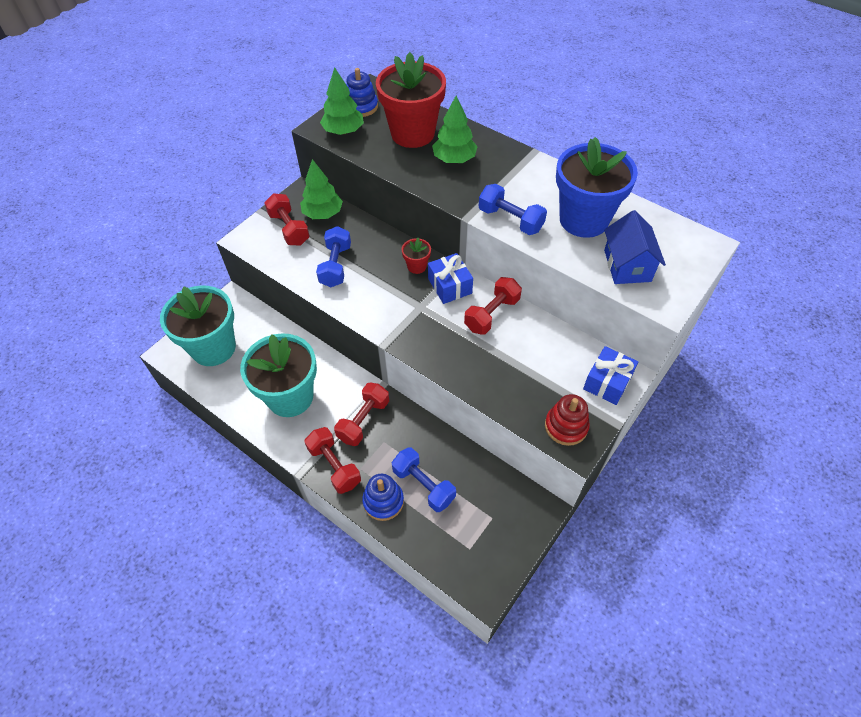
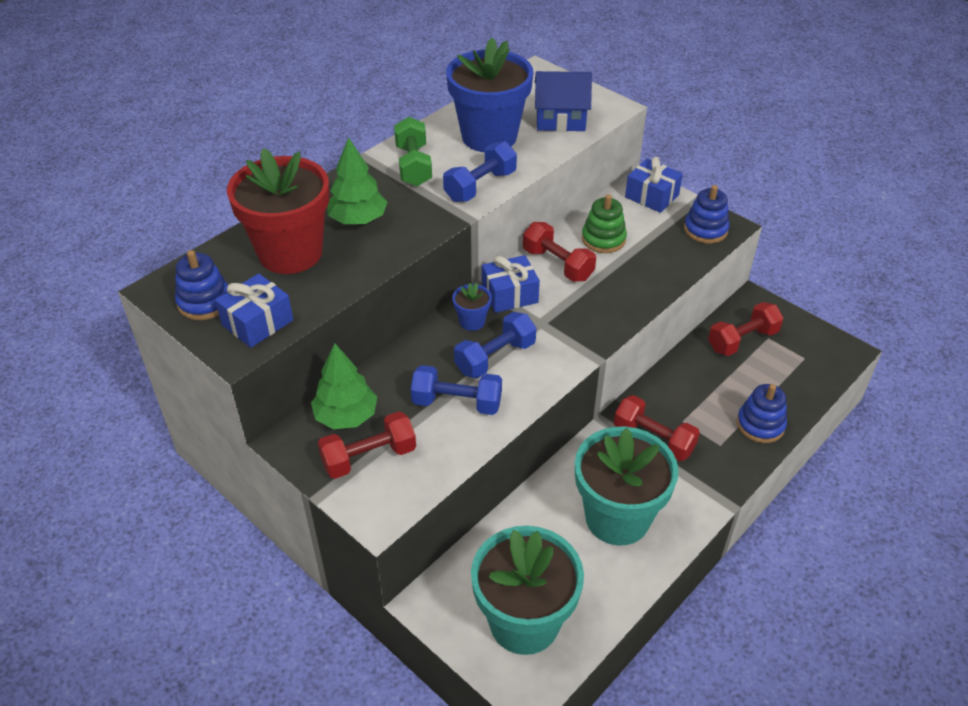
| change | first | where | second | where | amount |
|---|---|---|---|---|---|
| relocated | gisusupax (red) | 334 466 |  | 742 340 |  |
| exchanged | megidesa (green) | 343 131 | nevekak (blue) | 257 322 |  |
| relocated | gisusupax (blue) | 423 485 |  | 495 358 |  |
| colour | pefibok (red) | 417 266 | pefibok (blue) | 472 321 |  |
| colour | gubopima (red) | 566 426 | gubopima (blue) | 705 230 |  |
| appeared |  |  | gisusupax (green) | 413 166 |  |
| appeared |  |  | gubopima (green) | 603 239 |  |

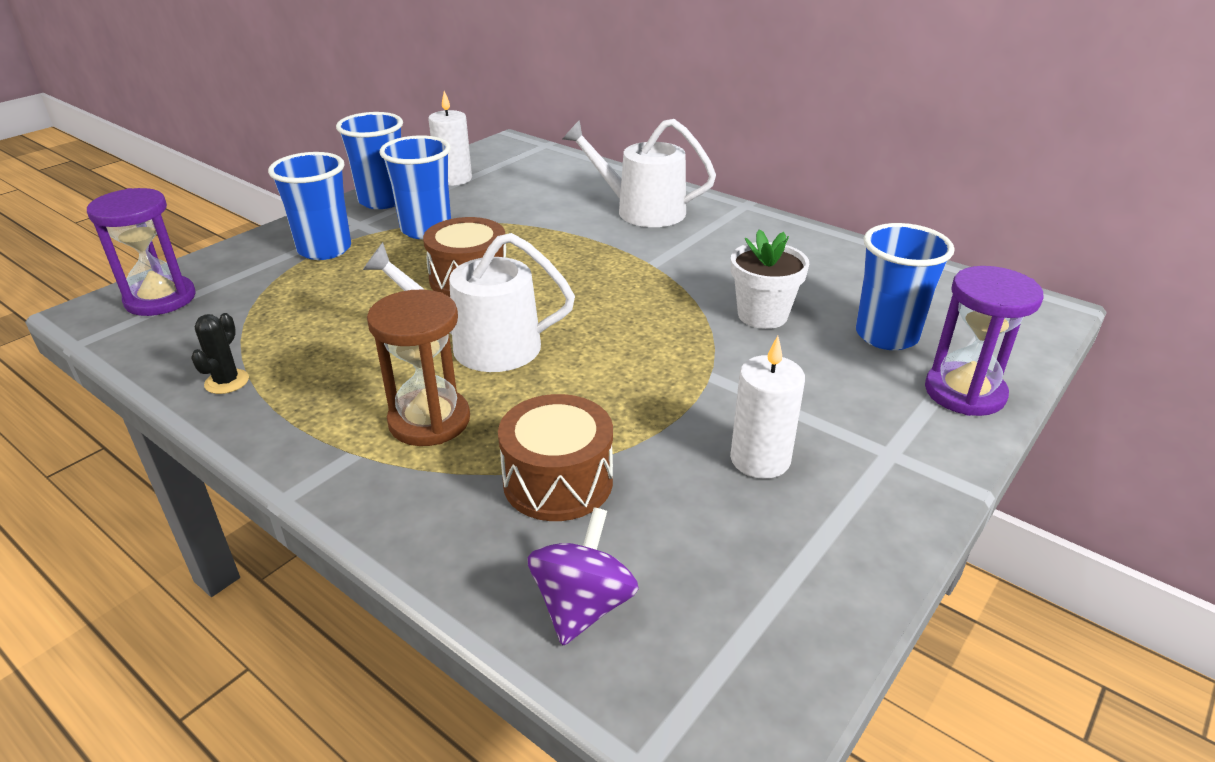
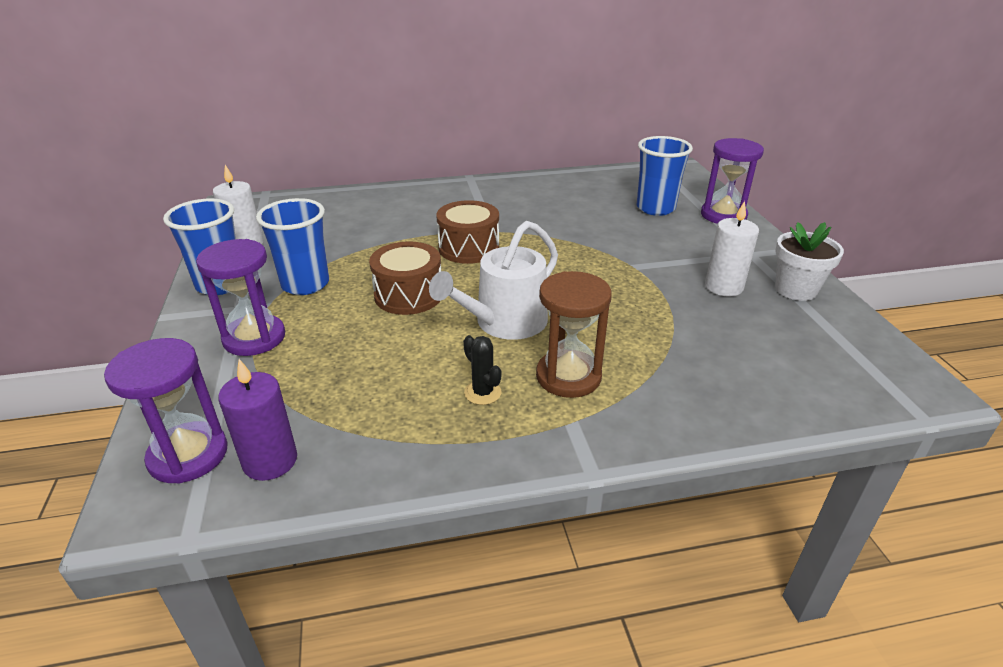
| change | first | where | second | where | amount |
|---|---|---|---|---|---|
| relocated | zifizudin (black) | 227 382 |  | 482 392 |  |
| exchanged | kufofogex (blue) | 324 249 | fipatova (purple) | 254 338 |  |
| relocated | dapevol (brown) | 558 481 |  | 468 248 |  |
| missing | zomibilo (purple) | 582 606 |  |  |  |
| missing | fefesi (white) | 642 211 |  |  |  |
| relocated | pefibok (white) | 762 315 |  | 796 290 |  |
| appeared |  |  | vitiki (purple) | 270 461 |  |

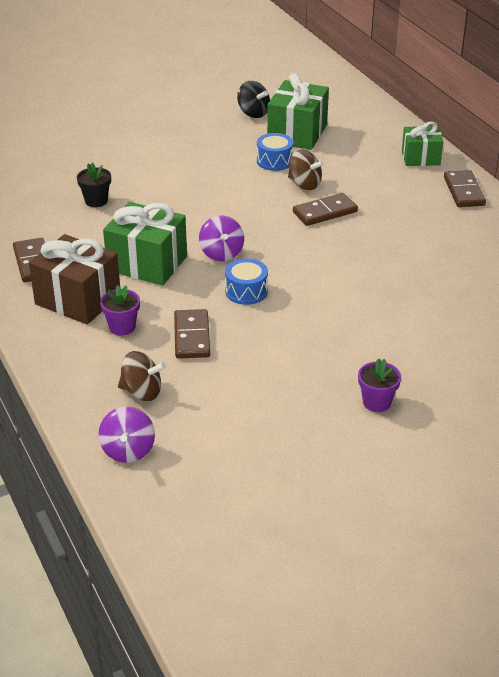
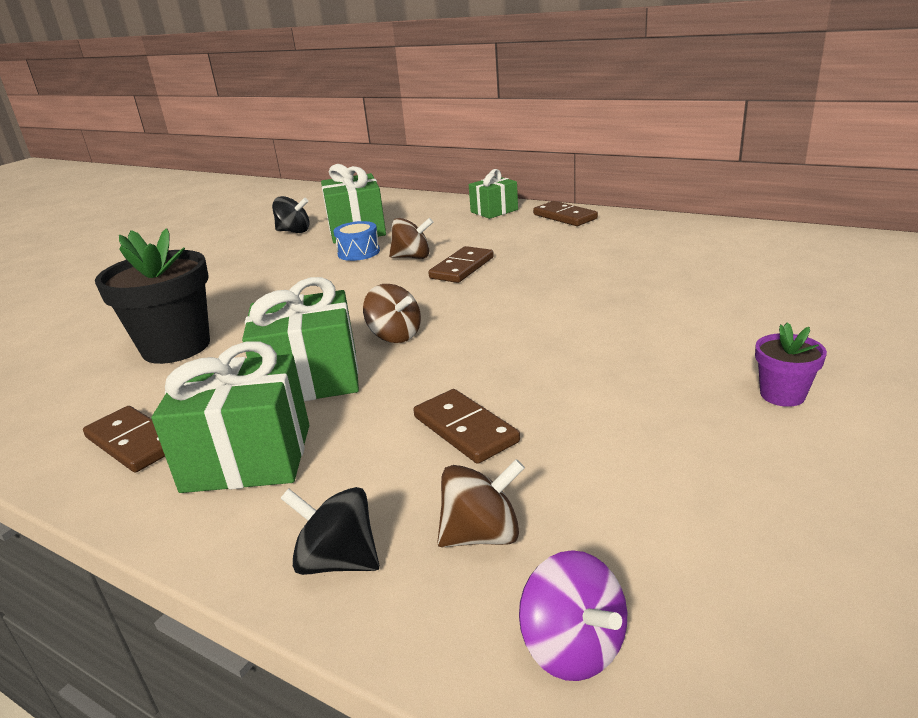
| change | first | where | second | where | amount |
|---|---|---|---|---|---|
| colour | nevekak (brown) | 78 299 | nevekak (green) | 248 457 |  |
| size | pefibok (black) | 96 201 |  | 176 347 | x2.06 |
| missing | pefibok (purple) | 122 327 |  |  |  |
| colour | zomibilo (purple) | 221 253 | zomibilo (brown) | 395 336 |  |
| missing | dapevol (blue) | 246 291 |  |  |  |
| appeared |  |  | zomibilo (black) | 338 561 |  |

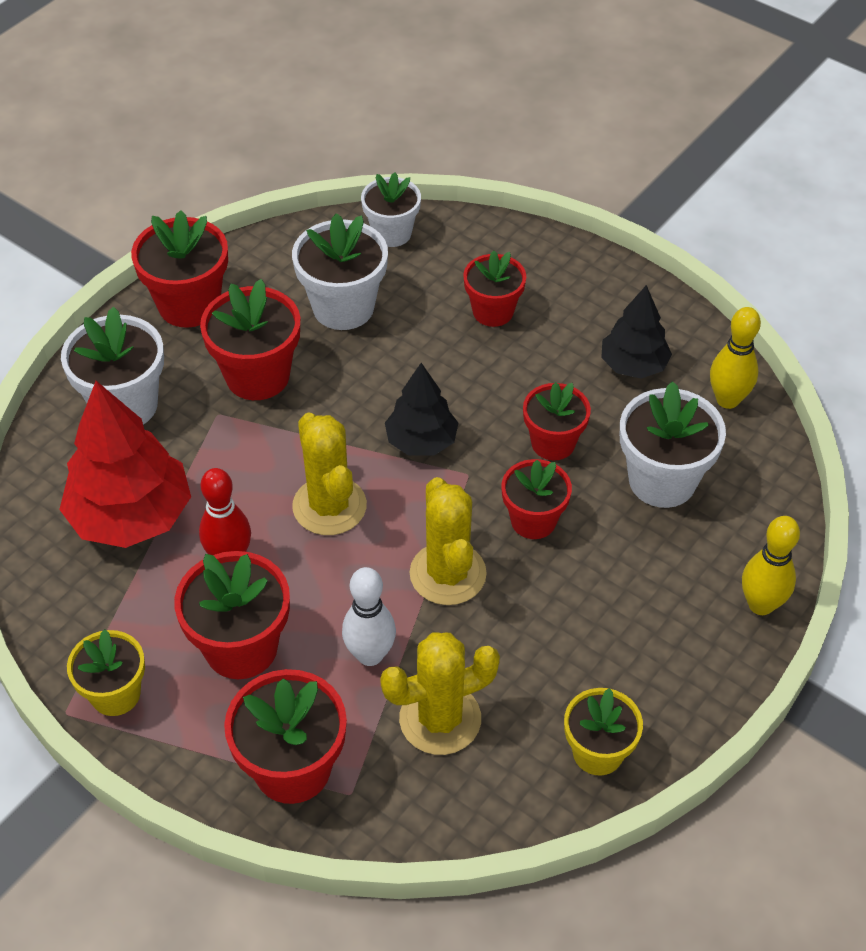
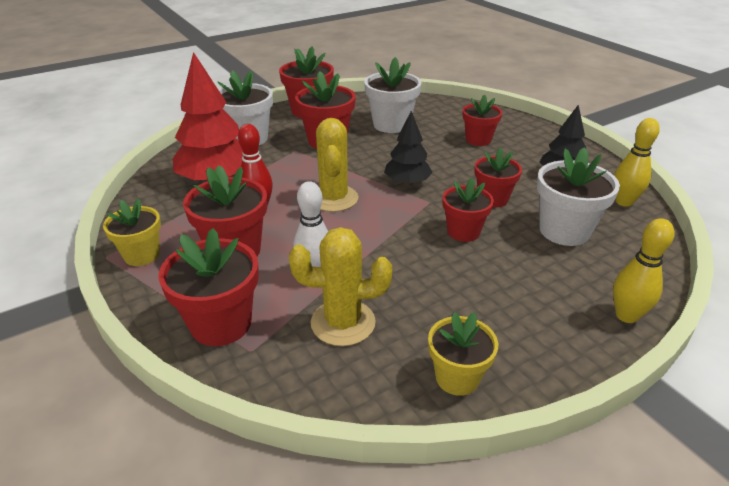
| change | first | where | second | where | amount |
|---|---|---|---|---|---|
| missing | pefibok (white) | 392 233 |  |  |  |
| missing | zifizudin (yellow) | 448 574 |  |  |  |

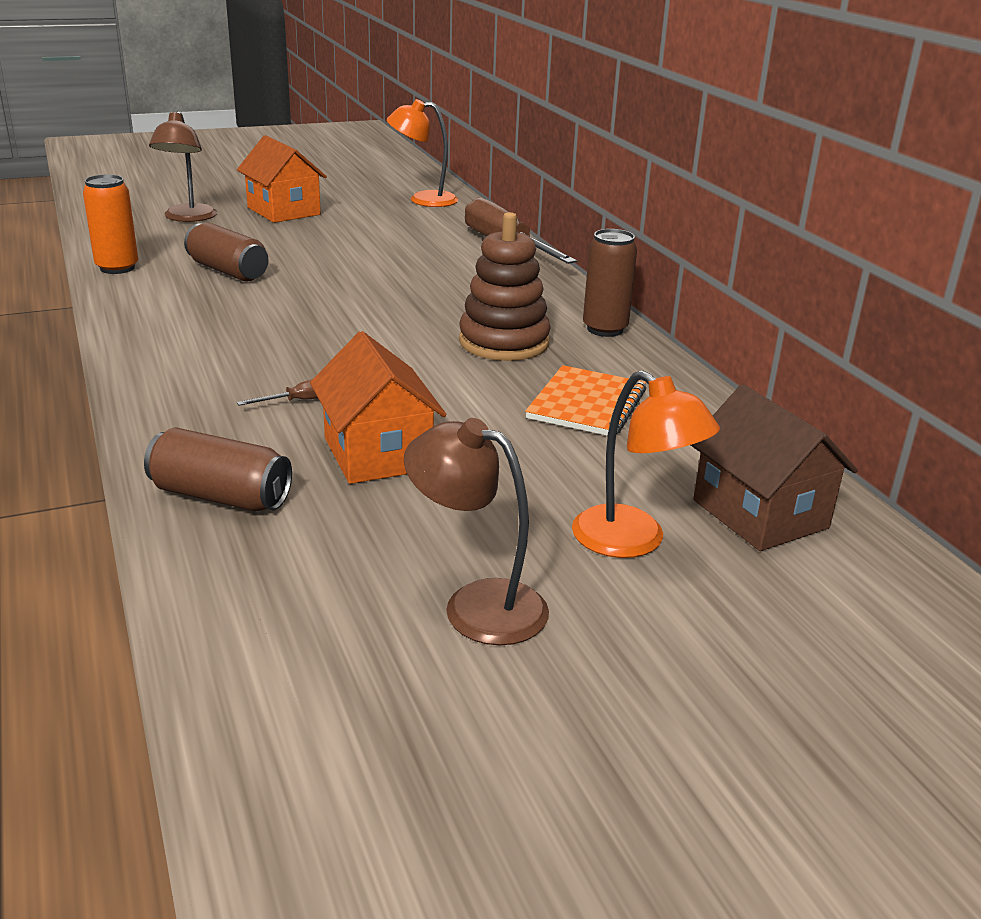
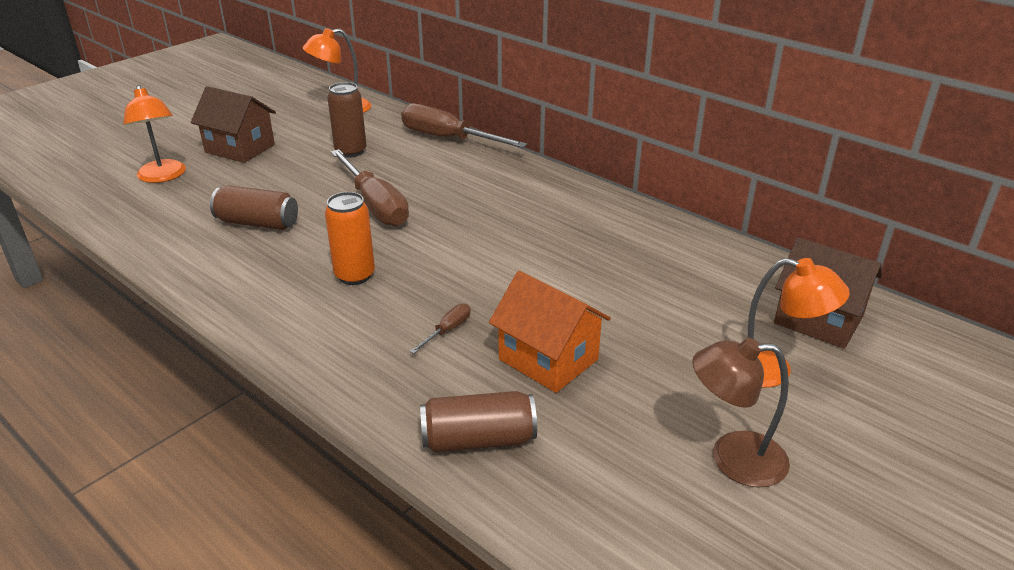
| change | first | where | second | where | amount |
|---|---|---|---|---|---|
| relocated | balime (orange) | 117 268 |  | 355 275 |  |
| colour | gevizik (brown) | 188 218 | gevizik (orange) | 163 176 |  |
| colour | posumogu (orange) | 284 211 | posumogu (brown) | 240 148 |  |
| missing | gubopima (brown) | 504 342 |  |  |  |
| missing | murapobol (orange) | 586 404 |  |  |  |
| relocated | balime (brown) | 605 329 |  | 350 151 |  |
| appeared |  |  | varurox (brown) | 375 205 |  |

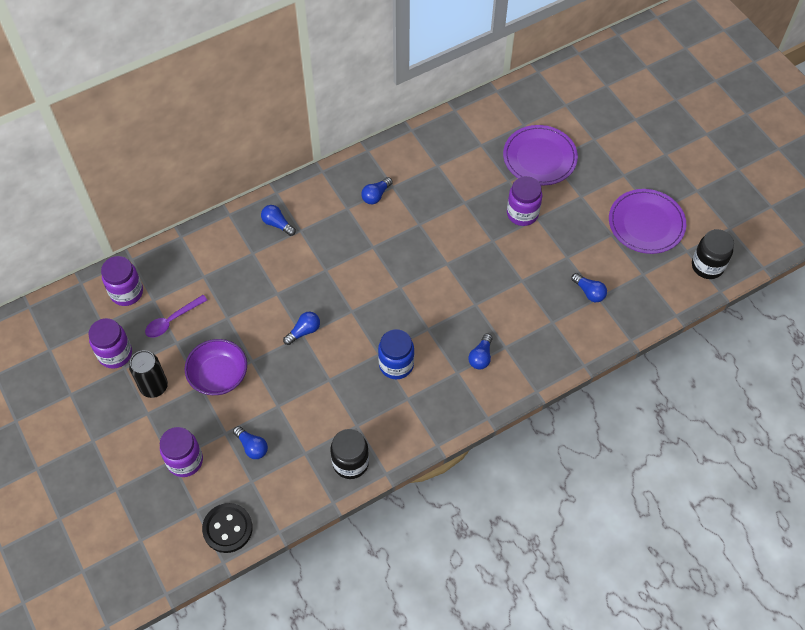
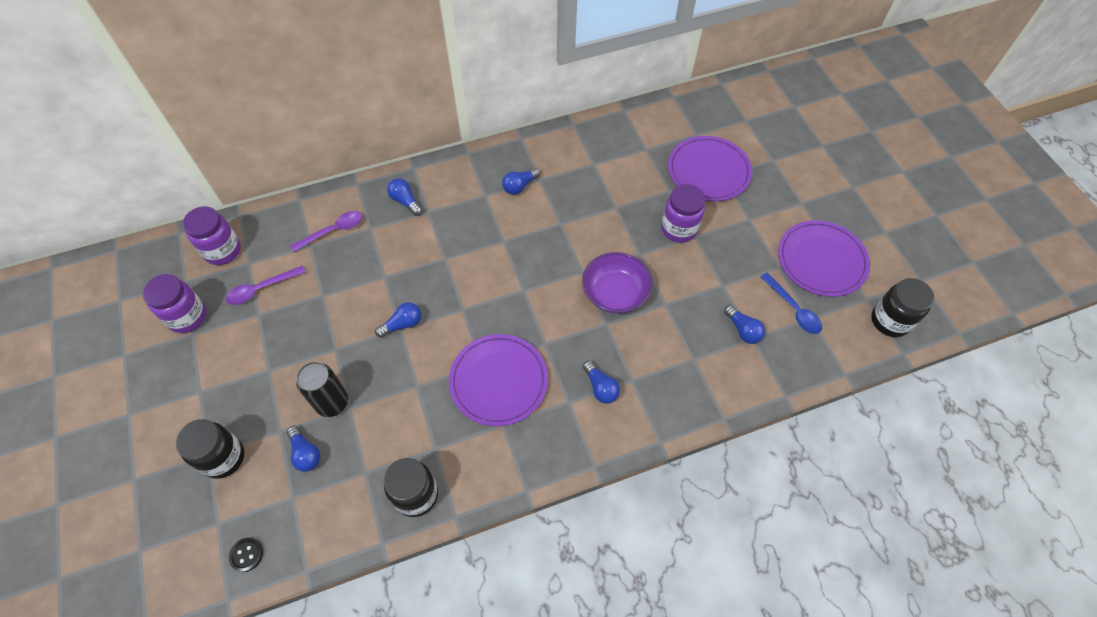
| change | first | where | second | where | amount |
|---|---|---|---|---|---|
| relocated | balime (black) | 154 386 |  | 332 402 |  |
| colour | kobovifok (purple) | 185 461 | kobovifok (black) | 223 458 |  |
| relocated | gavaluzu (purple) | 219 375 |  | 615 293 |  |
| size | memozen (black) | 227 528 |  | 246 555 | x0.52 |
| exchanged | kobovifok (blue) | 396 365 | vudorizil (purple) | 498 381 |  |
| spun | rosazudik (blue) | 481 357 |  | 600 387 | 60 degrees counterclockwise |
| appeared |  |  | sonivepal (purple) | 333 231 |  |
| appeared |  |  | sonivepal (blue) | 793 309 |  |

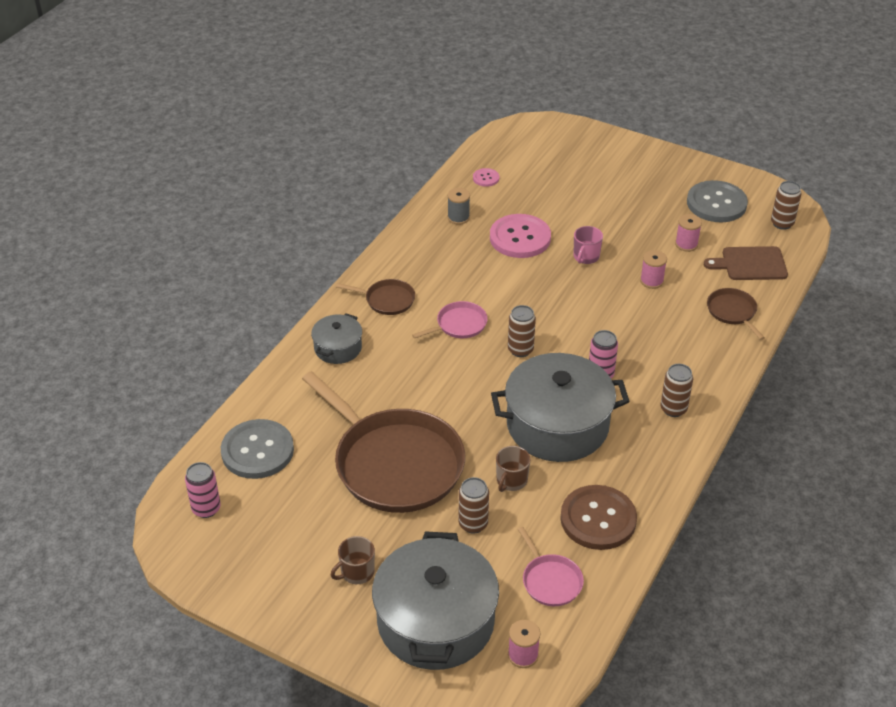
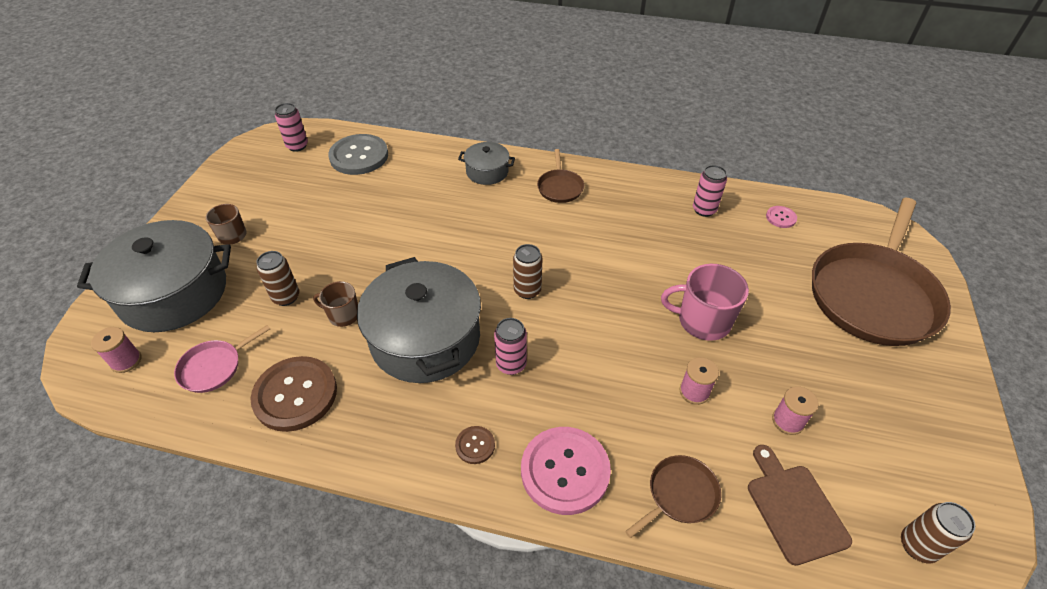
| change | first | where | second | where | amount |
|---|---|---|---|---|---|
| relocated | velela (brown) | 394 463 |  | 873 295 |  |
| missing | velela (pink) | 459 325 |  |  |  |
| exchanged | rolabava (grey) | 458 217 | balime (pink) | 704 210 |  |
| relocated | memozen (pink) | 520 238 |  | 565 471 |  |
| size | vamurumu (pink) | 586 257 |  | 702 321 | x1.66 |
| exchanged | balime (brown) | 673 409 | memozen (brown) | 475 445 |  |
| missing | memozen (grey) | 716 203 |  |  |  |

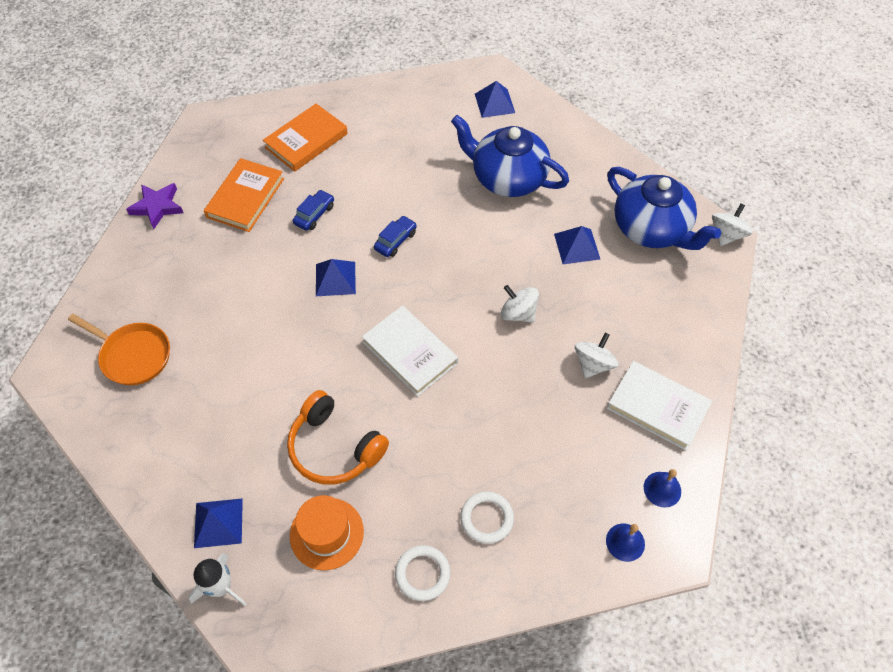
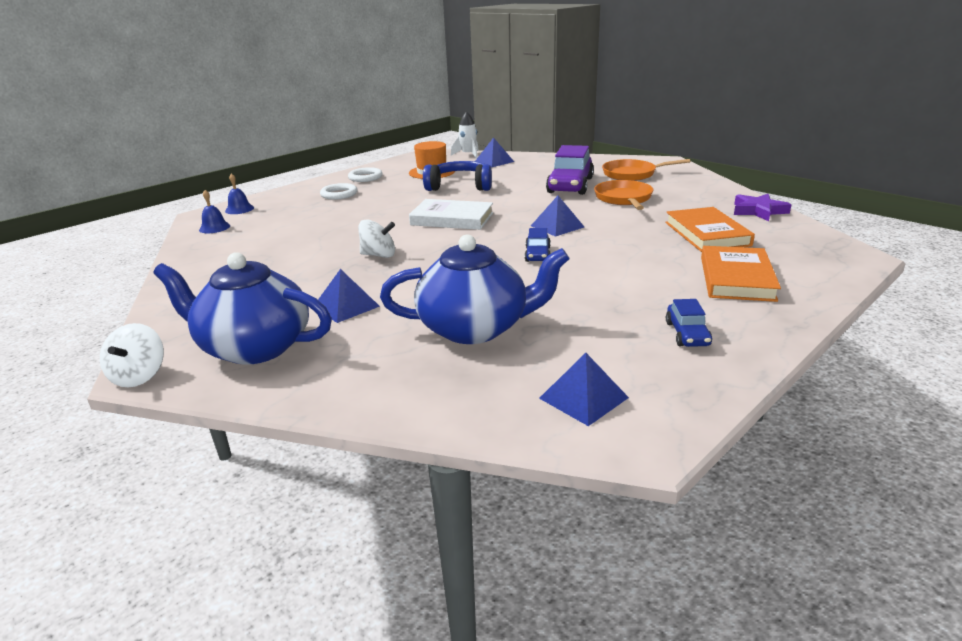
| change | first | where | second | where | amount |
|---|---|---|---|---|---|
| colour | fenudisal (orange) | 334 447 | fenudisal (blue) | 460 186 |  |
| relocated | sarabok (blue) | 314 214 |  | 687 334 |  |
| missing | zomibilo (white) | 593 364 |  |  |  |
| missing | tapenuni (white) | 657 407 |  |  |  |
| appeared |  |  | sarabok (purple) | 570 185 |  |
| appeared |  |  | velela (orange) | 624 199 |  |

